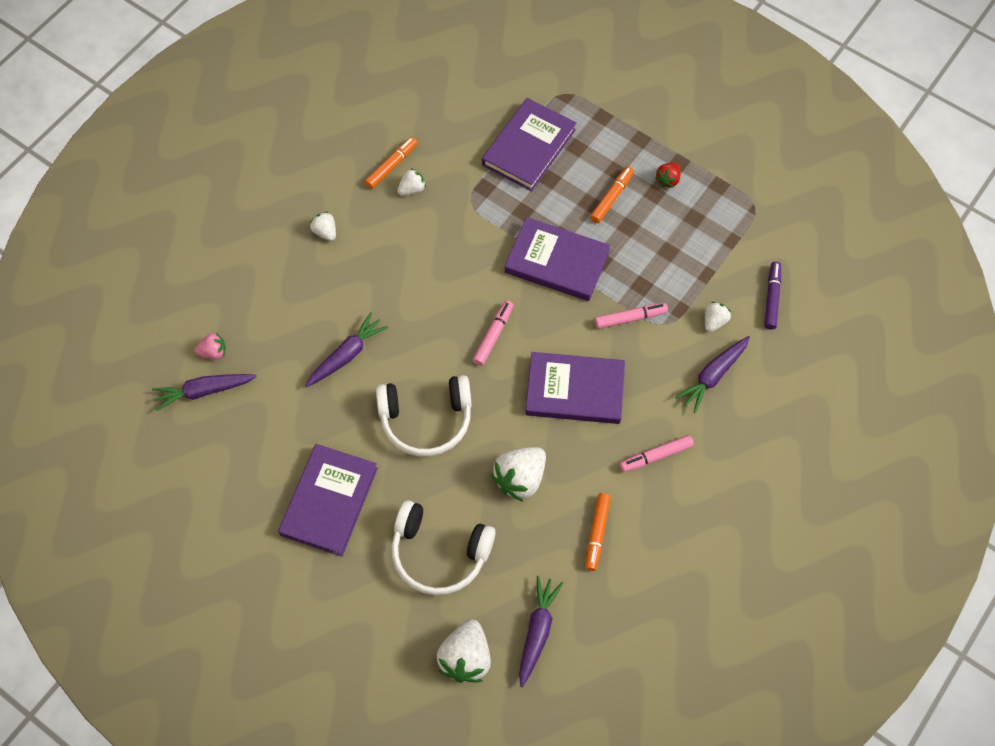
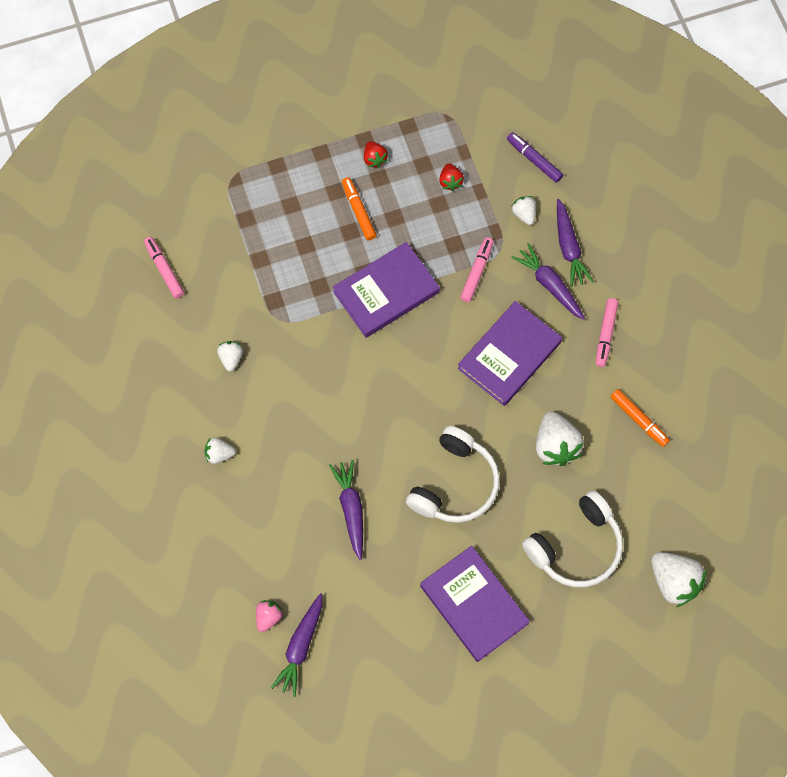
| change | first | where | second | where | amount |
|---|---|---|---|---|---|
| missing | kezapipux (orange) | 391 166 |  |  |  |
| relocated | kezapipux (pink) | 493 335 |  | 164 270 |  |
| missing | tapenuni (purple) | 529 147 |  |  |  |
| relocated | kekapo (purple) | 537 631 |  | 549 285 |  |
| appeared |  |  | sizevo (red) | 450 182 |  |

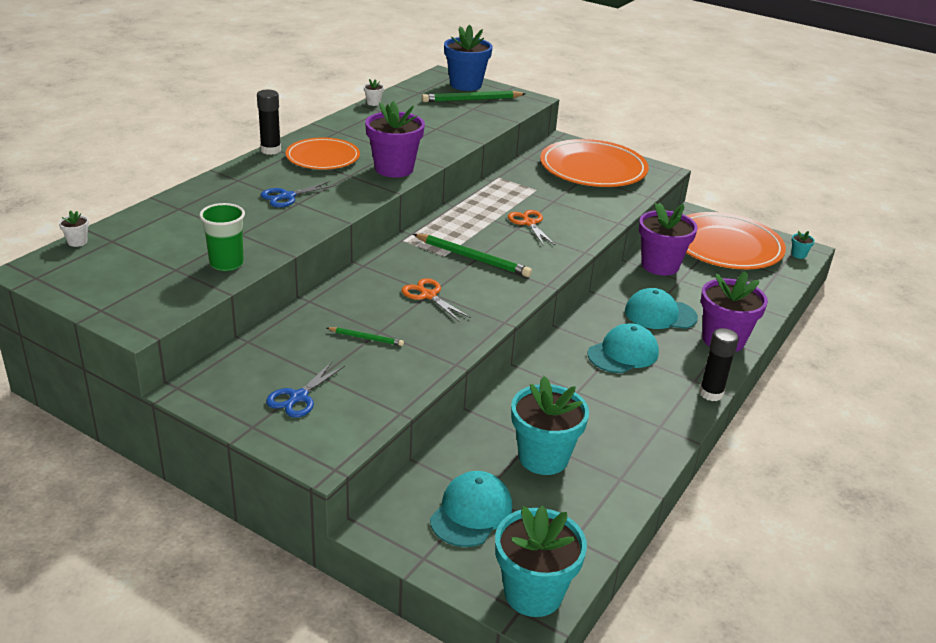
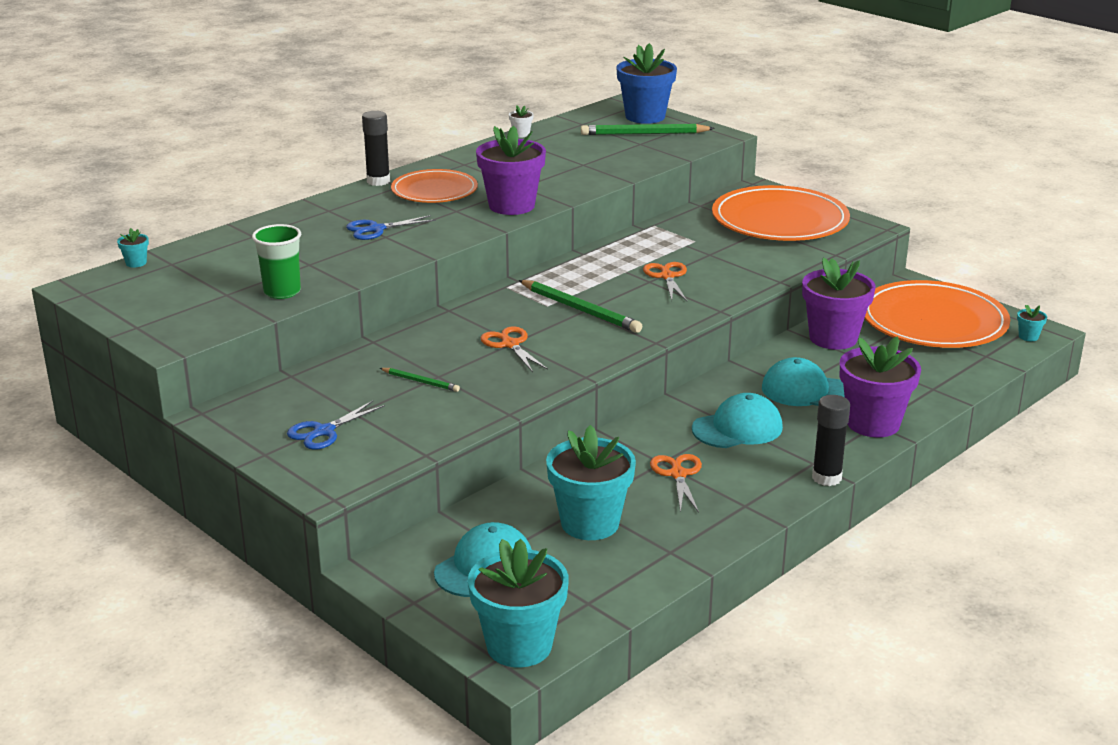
| change | first | where | second | where | amount |
|---|---|---|---|---|---|
| colour | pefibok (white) | 77 242 | pefibok (turquoise) | 136 263 |  |
| appeared |  |  | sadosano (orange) | 678 474 |  |

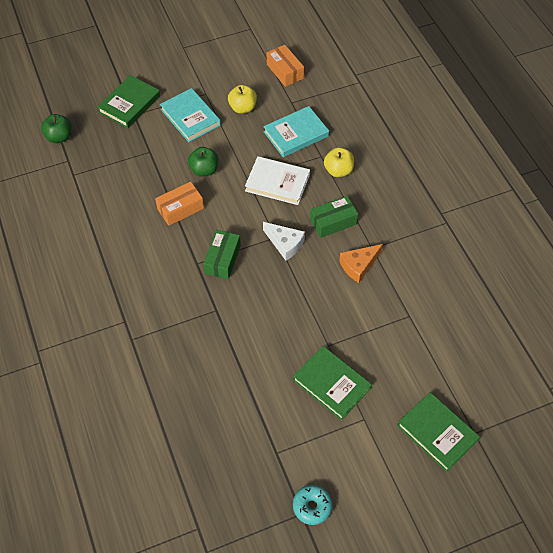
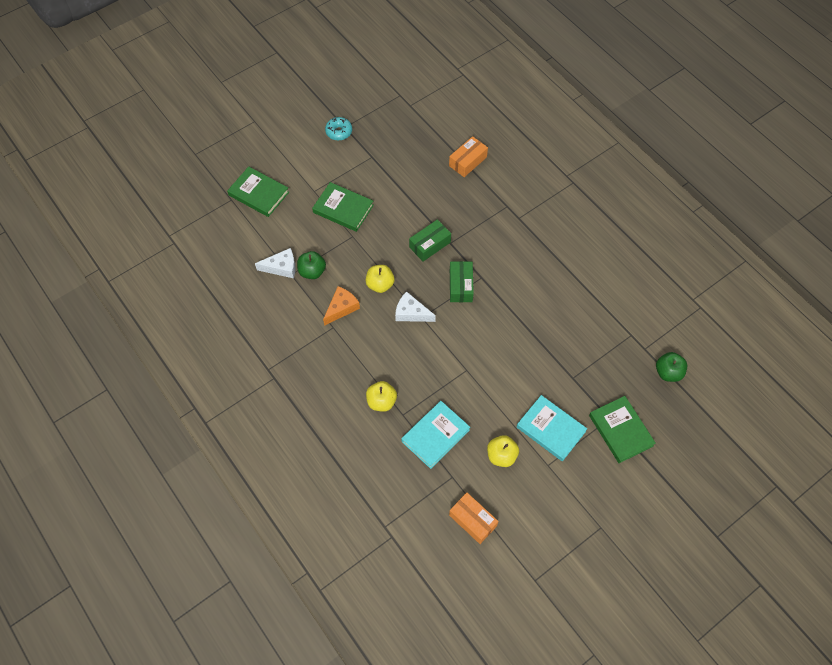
| change | first | where | second | where | amount |
|---|---|---|---|---|---|
| spun | tapenuni (green) | 129 104 |  | 620 430 | 45 degrees counterclockwise |
| relocated | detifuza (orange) | 180 209 |  | 467 161 |  |
| relocated | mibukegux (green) | 204 170 |  | 312 271 |  |
| missing | tapenuni (white) | 277 183 |  |  |  |
| relocated | detifuza (green) | 333 222 |  | 430 245 |  |
| appeared |  |  | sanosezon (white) | 281 267 |  |
| appeared |  |  | mibukegux (yellow) | 380 284 |  |

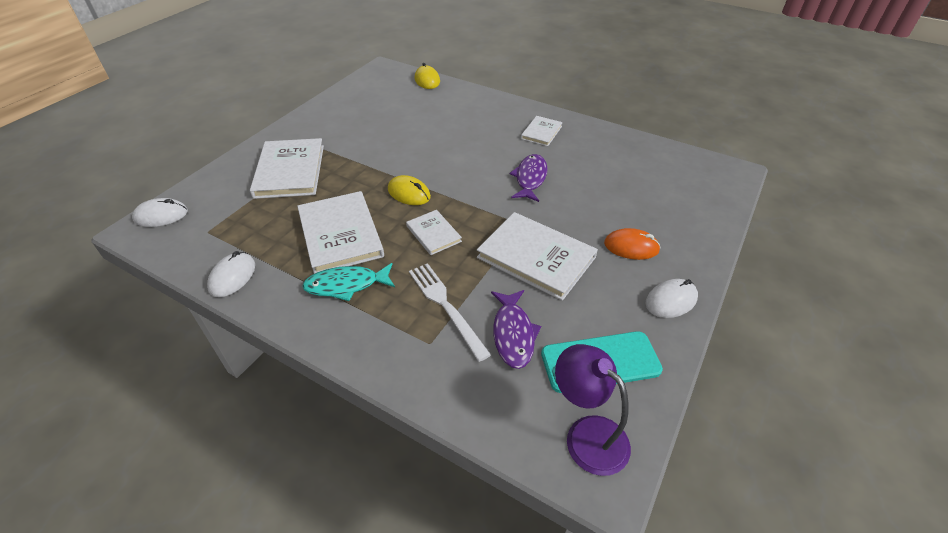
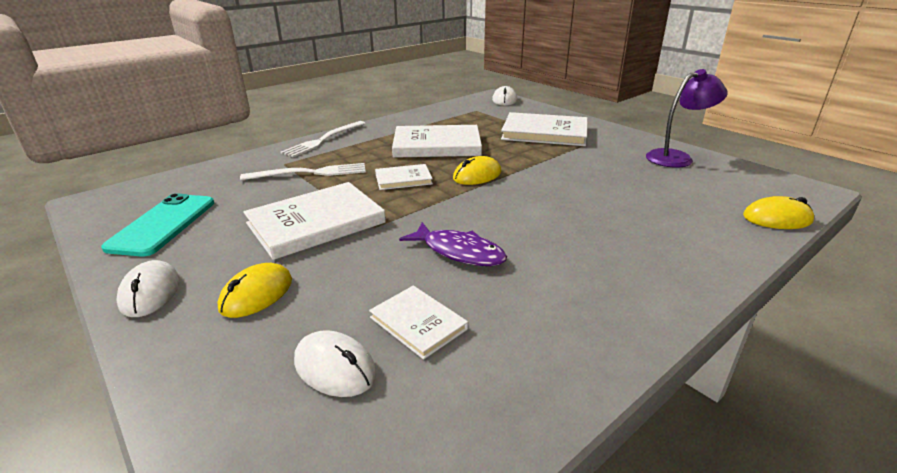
| change | first | where | second | where | amount |
|---|---|---|---|---|---|
| relocated | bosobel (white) | 232 277 |  | 335 367 |  |
| missing | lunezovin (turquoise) | 346 285 |  |  |  |
| missing | lunezovin (purple) | 513 334 |  |  |  |
| relocated | tapenuni (white) | 541 132 |  | 418 323 |  |
| relocated | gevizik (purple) | 587 434 |  | 676 157 |  |
| colour | bosobel (orange) | 631 247 | bosobel (yellow) | 256 294 |  |
| appeared |  |  | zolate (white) | 324 140 |  |

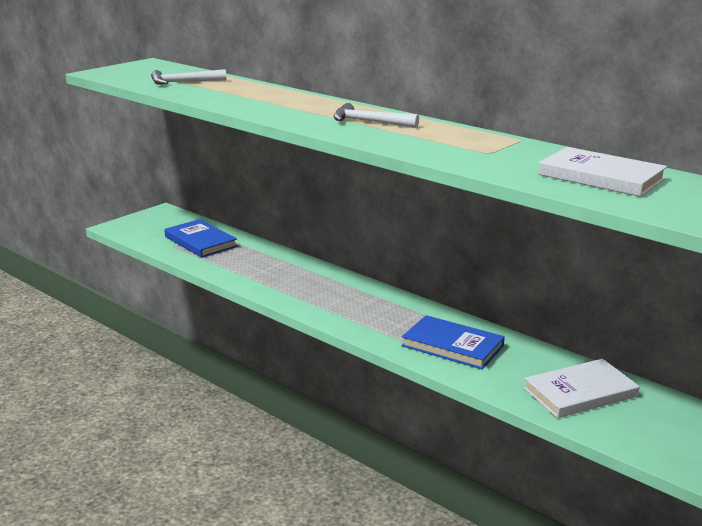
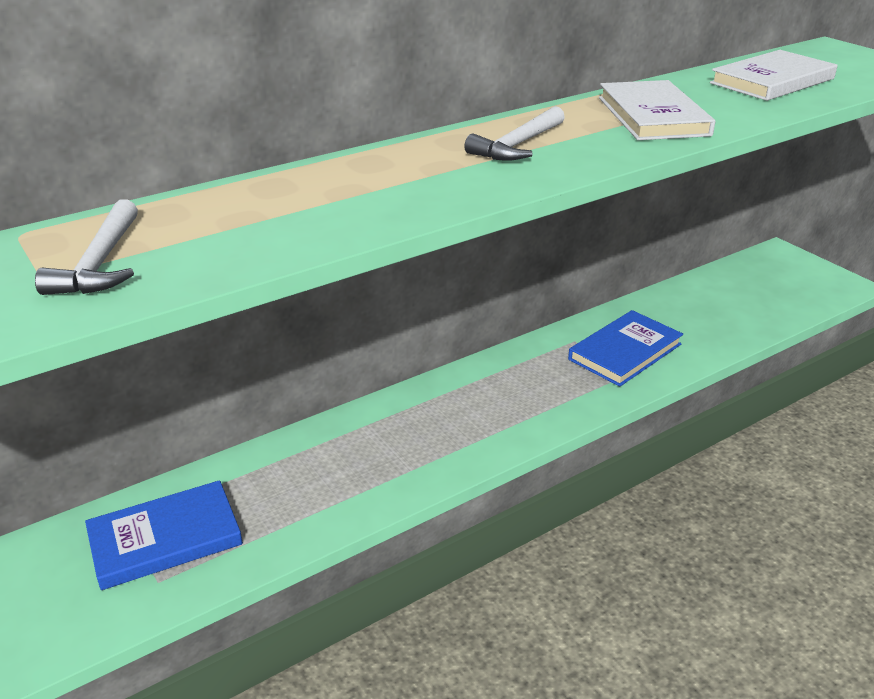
| change | first | where | second | where | amount |
|---|---|---|---|---|---|
| relocated | tapenuni (white) | 580 392 |  | 653 116 |  |

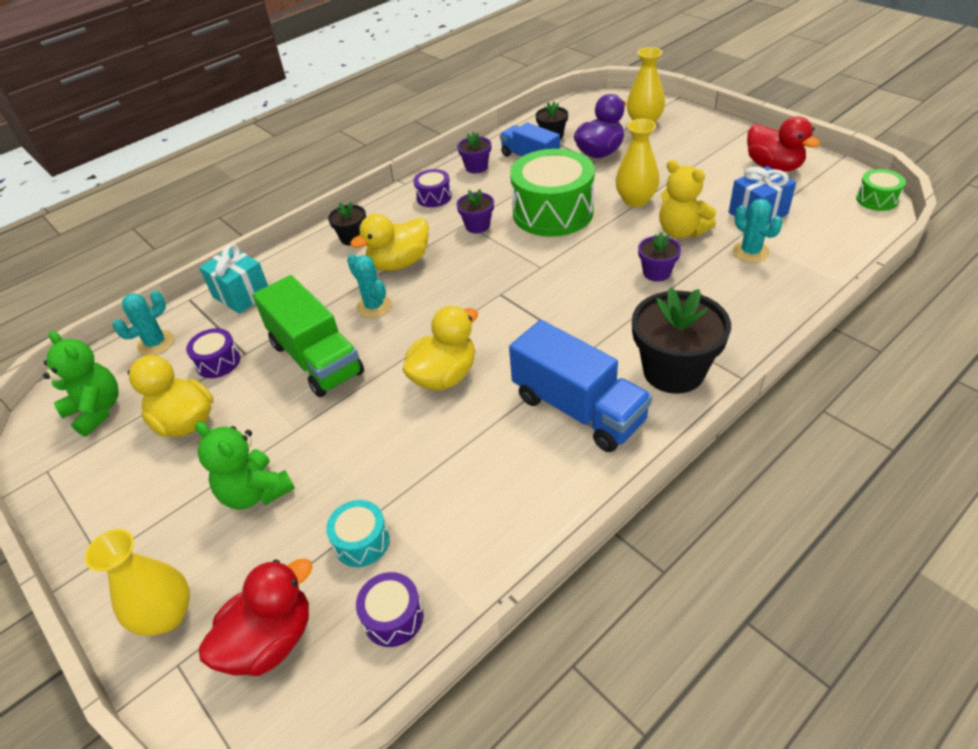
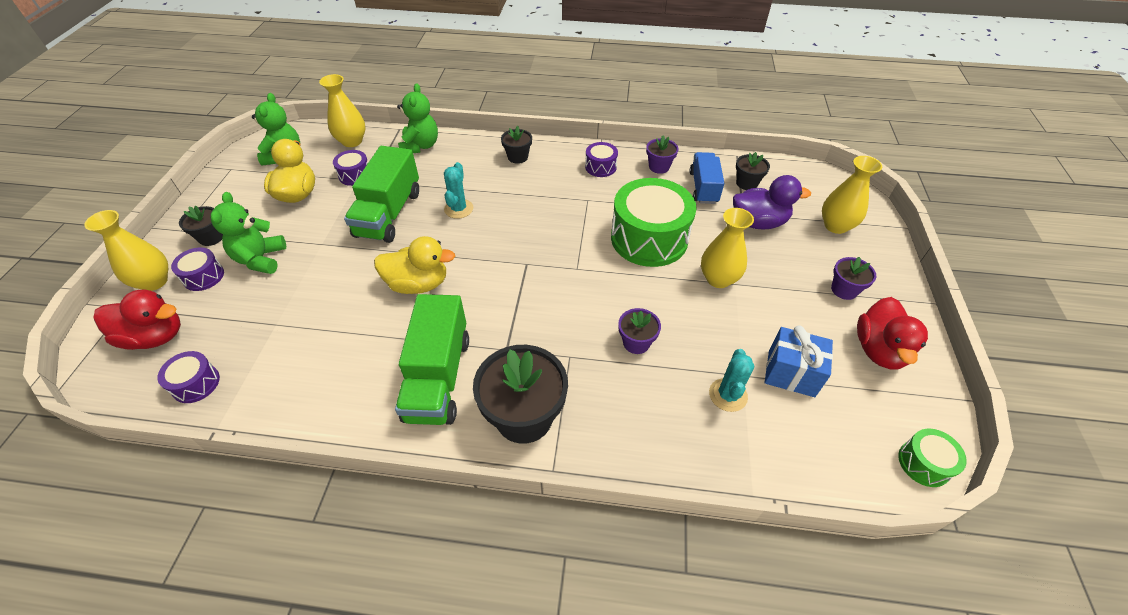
| change | first | where | second | where | amount |
|---|---|---|---|---|---|
| exchanged | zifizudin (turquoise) | 156 343 | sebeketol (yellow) | 352 141 |  |
| exchanged | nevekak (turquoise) | 241 295 | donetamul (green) | 420 146 |  |
| missing | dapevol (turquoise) | 361 542 |  |  |  |
| missing | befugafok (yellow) | 399 263 |  |  |  |
| relocated | pefibok (purple) | 477 226 |  | 844 290 |  |
| colour | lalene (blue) | 578 409 | lalene (green) | 438 377 |  |
| missing | donetamul (yellow) | 681 231 |  |  |  |
| appeared |  |  | dapevol (purple) | 203 276 |  |
| appeared |  |  | pefibok (black) | 211 237 |  |

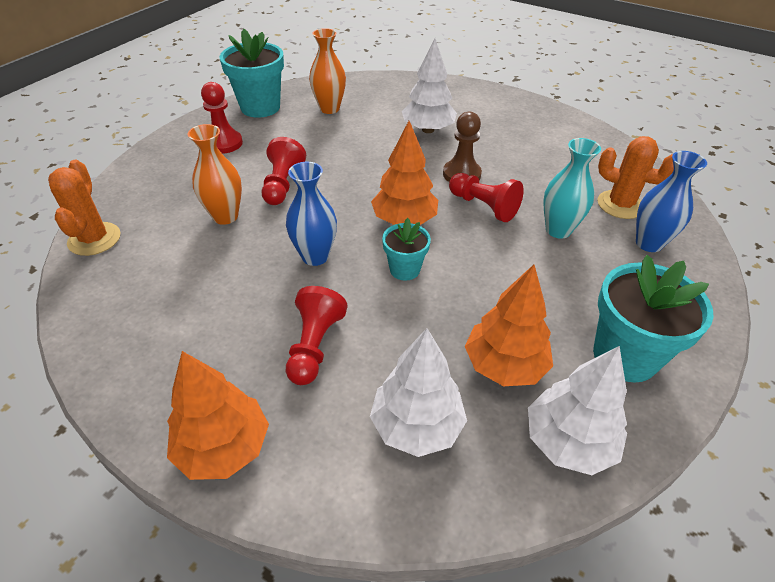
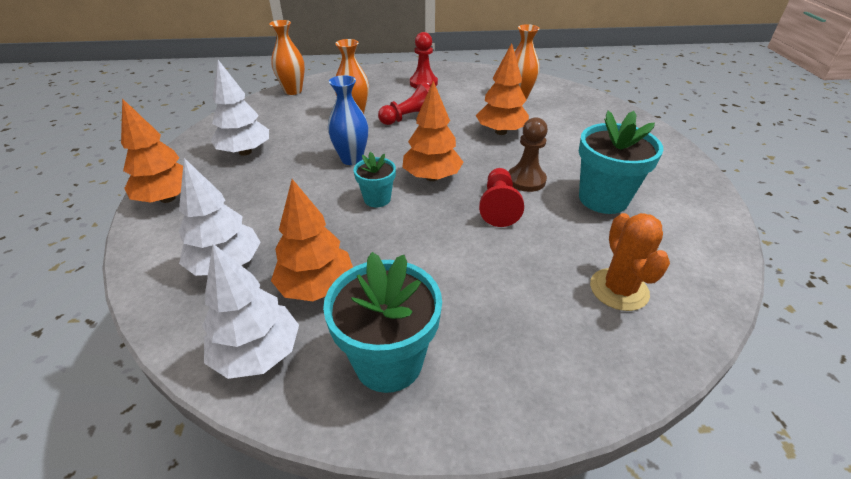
| change | first | where | second | where | amount |
|---|---|---|---|---|---|
| exchanged | zifizudin (orange) | 94 239 | sebeketol (orange) | 293 91 |  |
| relocated | pefibok (turquoise) | 260 107 |  | 603 199 |  |
| missing | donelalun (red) | 314 346 |  |  |  |
| relocated | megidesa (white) | 428 130 |  | 245 152 |  |
| missing | sebeketol (turquoise) | 558 230 |  |  |  |
| missing | sebeketol (blue) | 649 243 |  |  |  |
| appeared |  |  | megidesa (orange) | 501 132 |  |

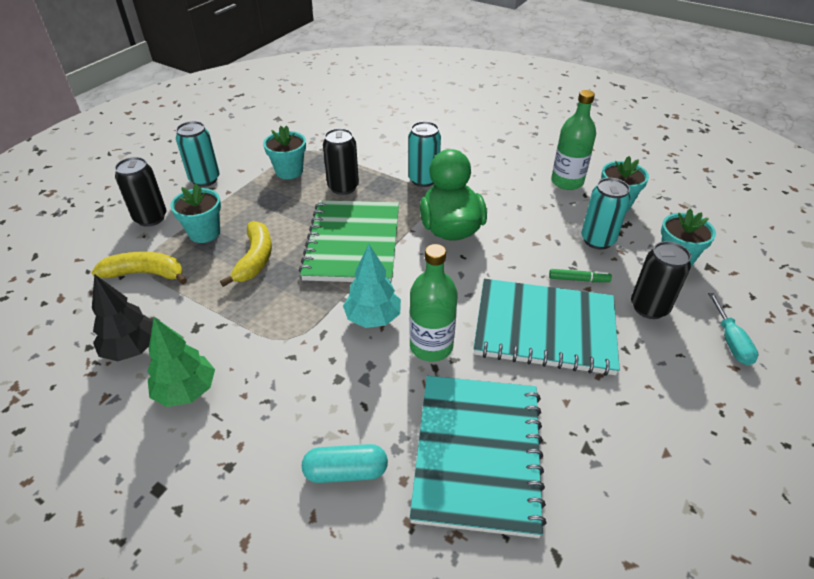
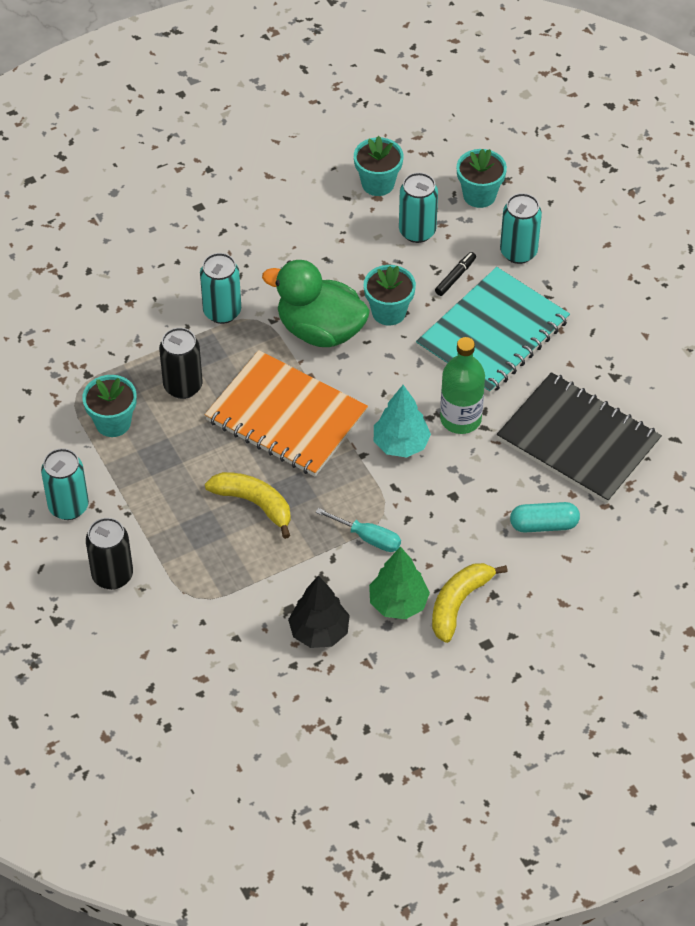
| change | first | where | second | where | amount |
|---|---|---|---|---|---|
| relocated | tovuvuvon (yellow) | 145 274 |  | 458 603 |  |
| relocated | pefibok (turquoise) | 204 233 |  | 389 312 |  |
| colour | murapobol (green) | 353 243 | murapobol (orange) | 286 416 |  |
| spun | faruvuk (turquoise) | 346 472 |  | 544 525 | 60 degrees clockwise |
| colour | murapobol (turquoise) | 478 453 | murapobol (black) | 578 440 |  |
| colour | kezapipux (green) | 578 279 | kezapipux (black) | 455 277 |  |
| missing | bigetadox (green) | 567 182 |  |  |  |
| colour | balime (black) | 649 307 | balime (turquoise) | 518 252 |  |
| relocated | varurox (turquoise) | 730 341 |  | 368 538 |  |

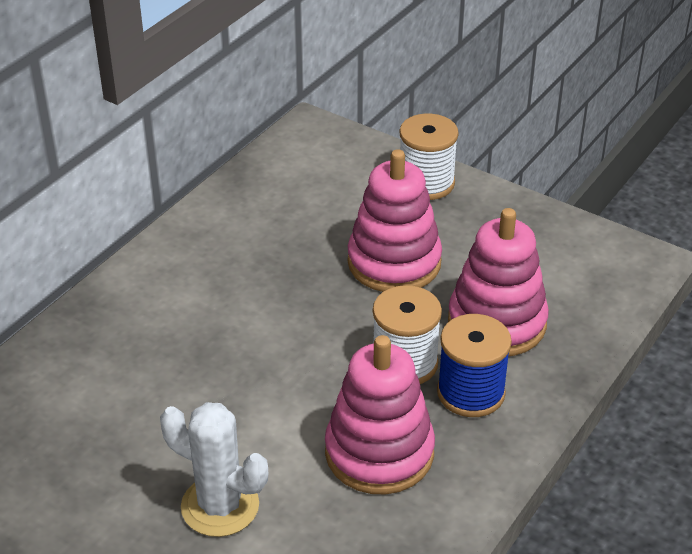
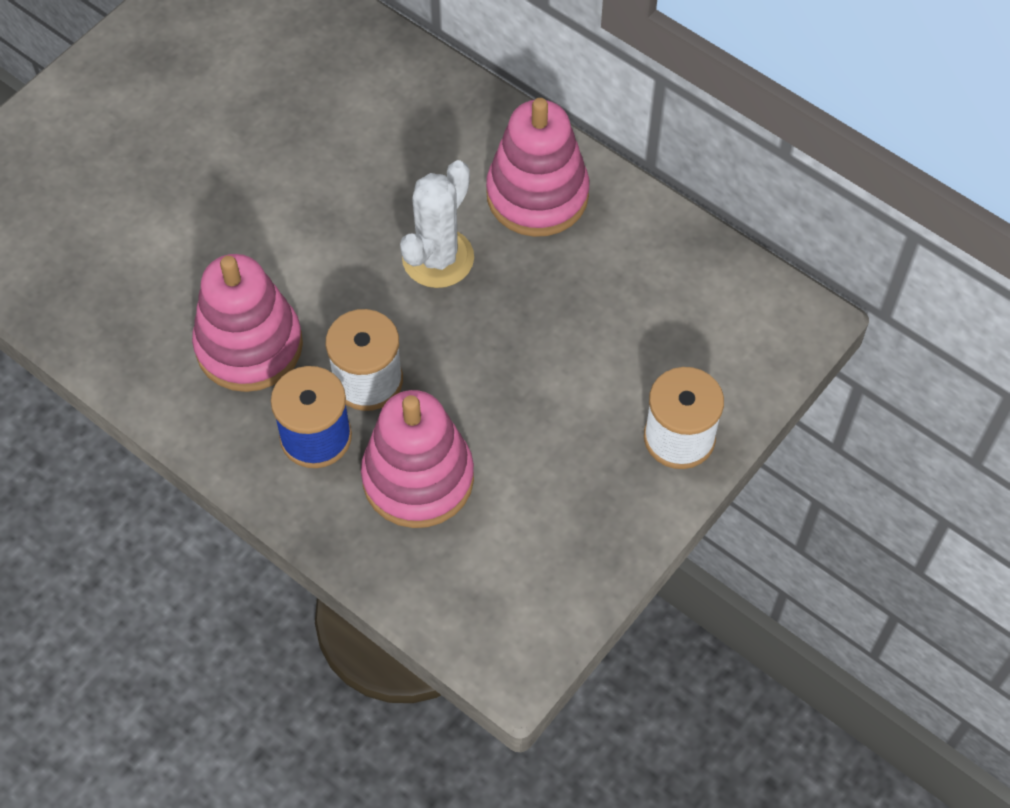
| change | first | where | second | where | amount |
|---|---|---|---|---|---|
| relocated | zifizudin (white) | 220 506 |  | 438 258 |  |
| relocated | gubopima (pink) | 394 262 |  | 537 195 |  |

